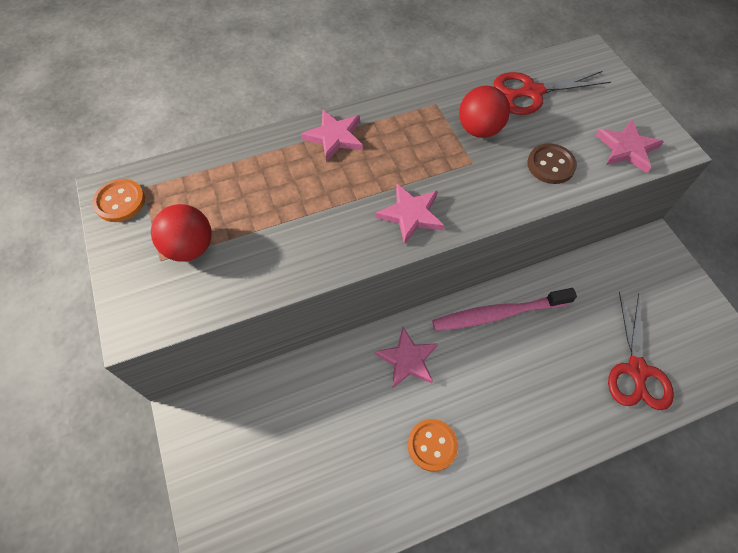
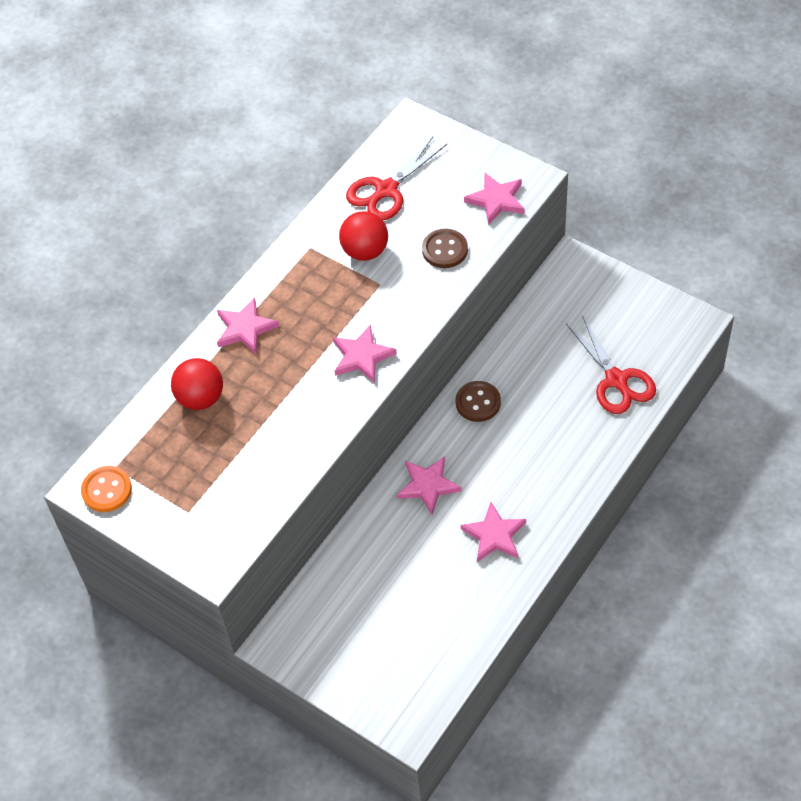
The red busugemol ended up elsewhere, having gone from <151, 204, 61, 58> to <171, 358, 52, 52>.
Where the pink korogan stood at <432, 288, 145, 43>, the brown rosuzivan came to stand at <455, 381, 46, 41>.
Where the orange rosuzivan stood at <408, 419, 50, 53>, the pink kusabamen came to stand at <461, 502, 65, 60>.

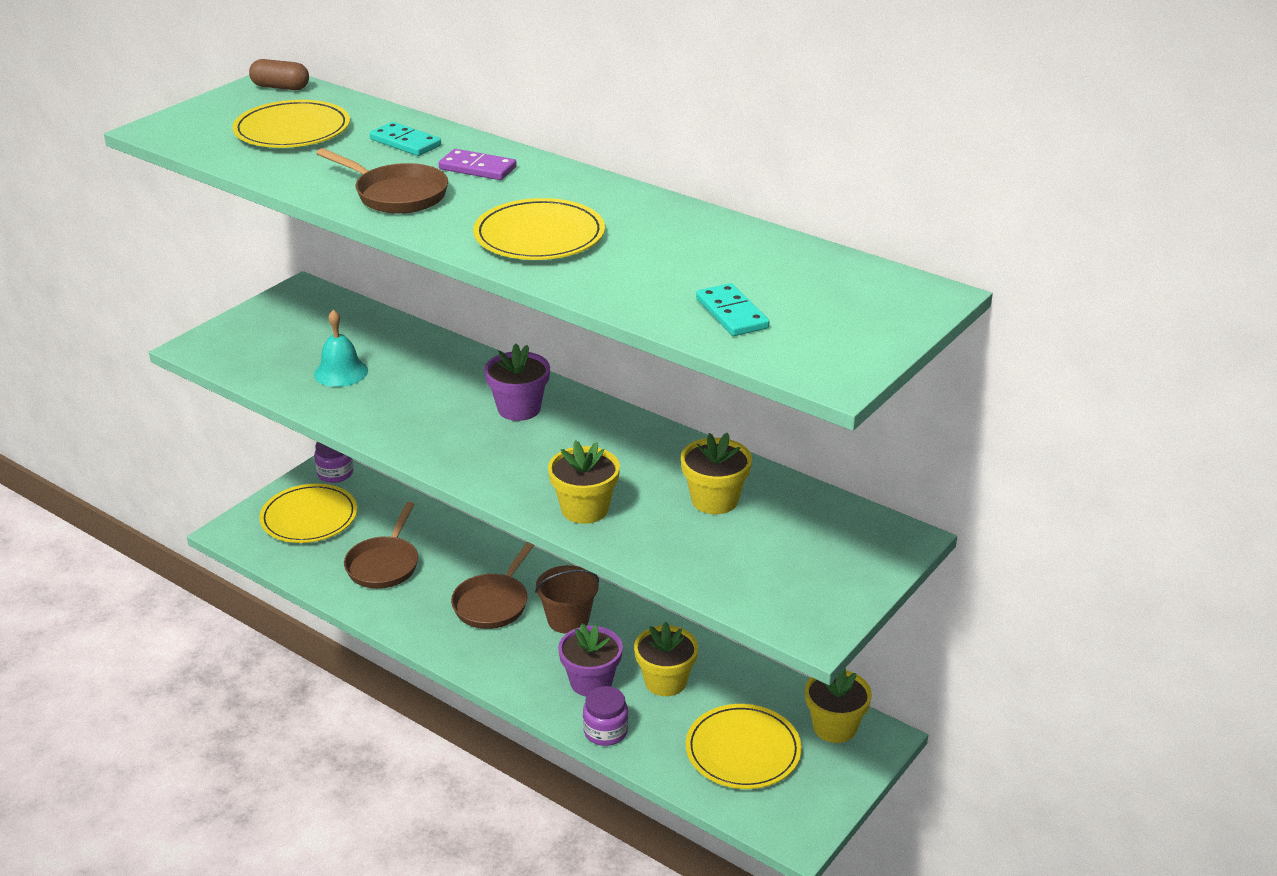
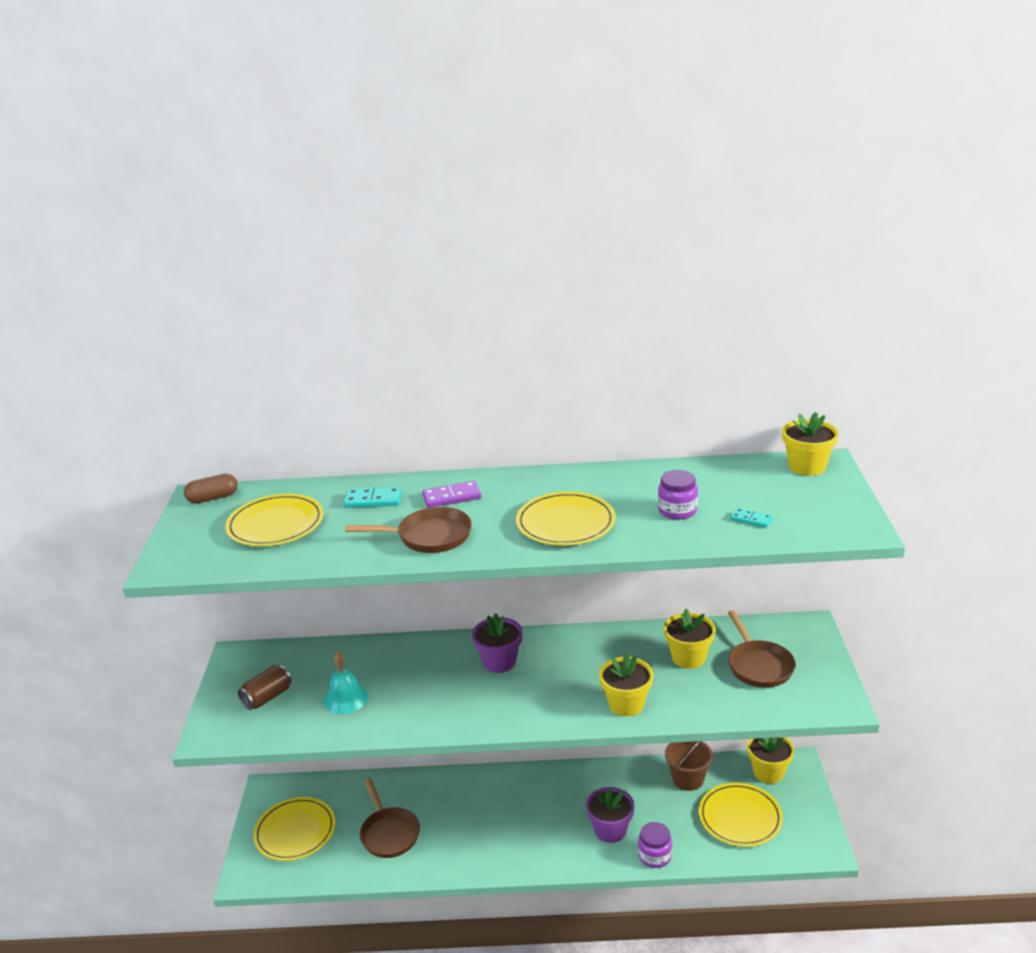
The second view gained the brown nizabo at <238, 665, 53, 45>.
The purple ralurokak ended up elsewhere, having gone from <314, 442, 39, 41> to <658, 470, 40, 50>.
The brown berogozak ended up elsewhere, having gone from <535, 565, 64, 69> to <665, 741, 48, 50>.
The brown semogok ended up elsewhere, having gone from <451, 542, 83, 87> to <728, 610, 67, 78>.
The size of the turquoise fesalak at <696, 283, 74, 53> changed by a factor of 0.64.
The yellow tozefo ended up elsewhere, having gone from <634, 622, 64, 74> to <782, 412, 57, 64>.

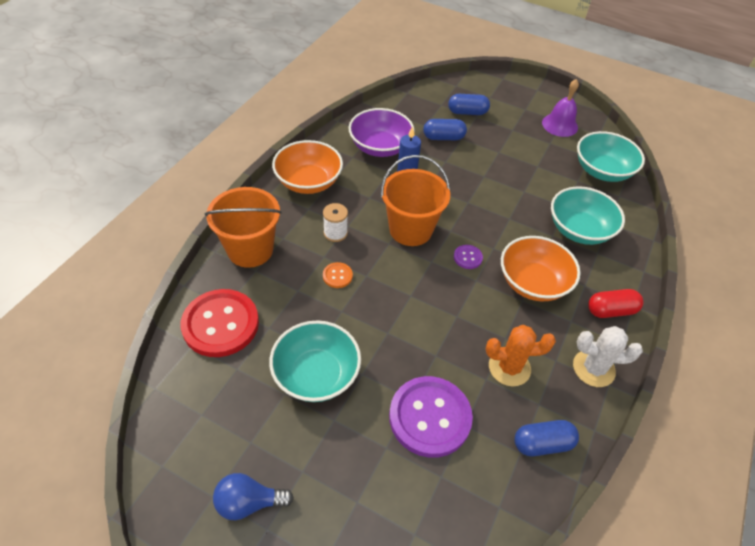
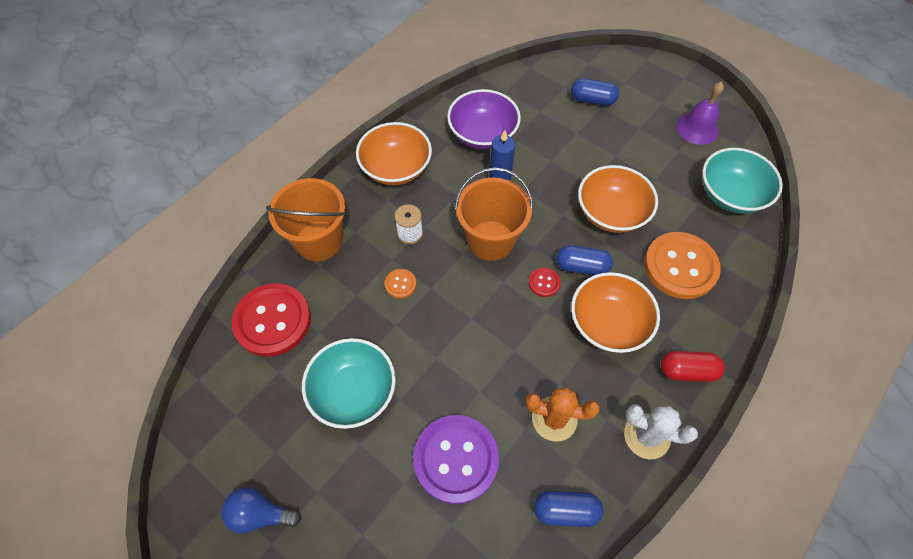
What was the purple rosuzivan at <454, 245, 29, 24> turned into the red rosuzivan at <529, 268, 32, 29>.
The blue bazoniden ended up elsewhere, having gone from <423, 119, 44, 21> to <556, 245, 57, 30>.
The second view gained the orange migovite at <578, 165, 80, 68>.
Where the turquoise migovite stood at <551, 186, 74, 59>, the orange rosuzivan came to stand at <644, 232, 77, 67>.

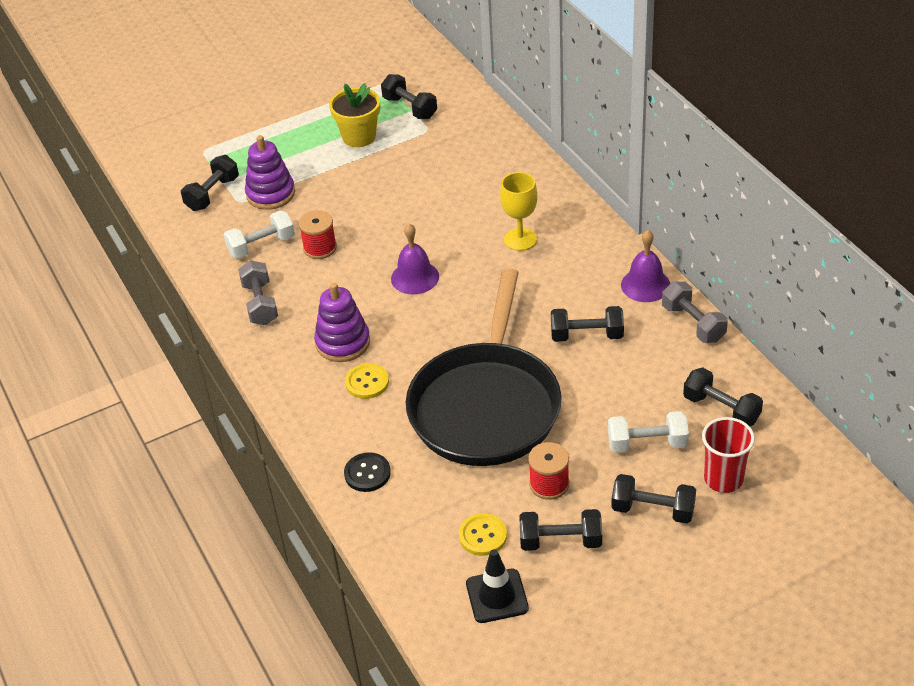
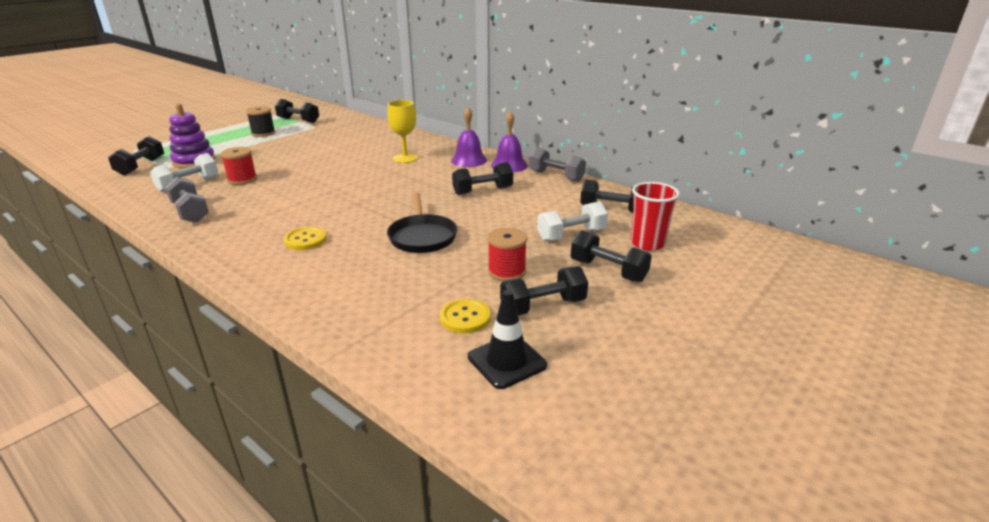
Where the yellow tozefo stood at <329, 83, 51, 64>, the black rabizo came to stand at <246, 106, 29, 31>.
The size of the black semogok at <406, 268, 156, 198> changed by a factor of 0.50.
The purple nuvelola ended up elsewhere, having gone from <391, 223, 48, 71> to <451, 107, 36, 60>.
The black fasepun at <611, 474, 85, 50> ended up facing another way, 45 degrees clockwise from before.
The second view lost the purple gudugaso at <314, 283, 56, 79>.
The second view lost the black rosuzivan at <344, 452, 47, 40>.

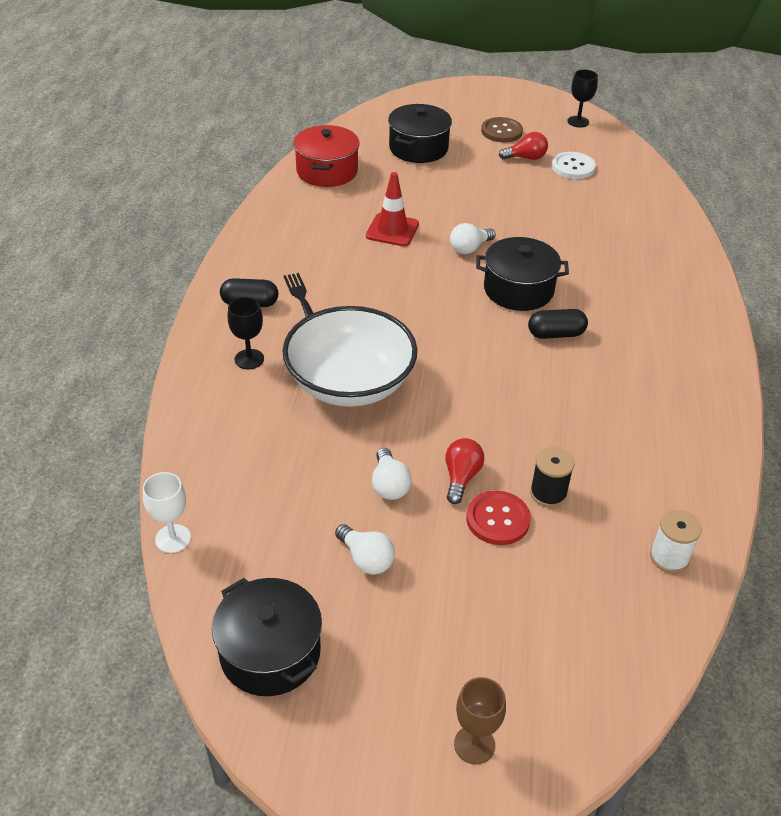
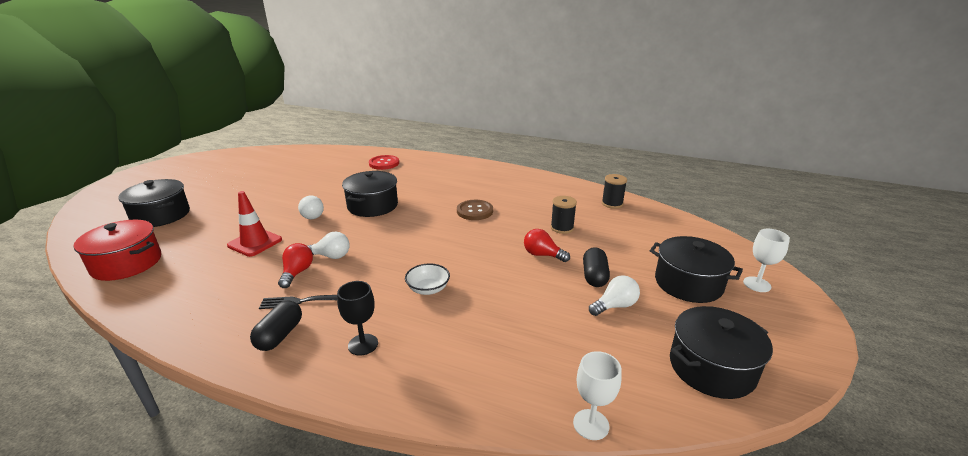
The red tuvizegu ended up elsewhere, having gone from <499, 132, 49, 28> to <278, 243, 35, 45>.
The white tuvizegu ended up elsewhere, having gone from <372, 448, 40, 52> to <307, 232, 43, 27>.
The red rosuzivan ended up elsewhere, having gone from <466, 491, 65, 54> to <369, 155, 30, 15>.
The size of the white migovite at <282, 306, 135, 101> changed by a factor of 0.40.
The brown rosuzivan ended up elsewhere, having gone from <481, 117, 42, 25> to <457, 200, 36, 20>.
The black bazoniden ended up elsewhere, having gone from <528, 309, 60, 30> to <583, 247, 27, 40>.
What was the white rabizo at <650, 510, 52, 63> turned into the black rabizo at <602, 174, 25, 35>.
The second view gained the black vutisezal at <650, 236, 93, 67>.
What was the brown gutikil at <454, 677, 52, 88> turned into the white gutikil at <743, 229, 47, 63>.
The second view lost the white rosuzivan at <552, 152, 44, 27>.
The second view lost the black gutikil at <567, 70, 31, 58>.

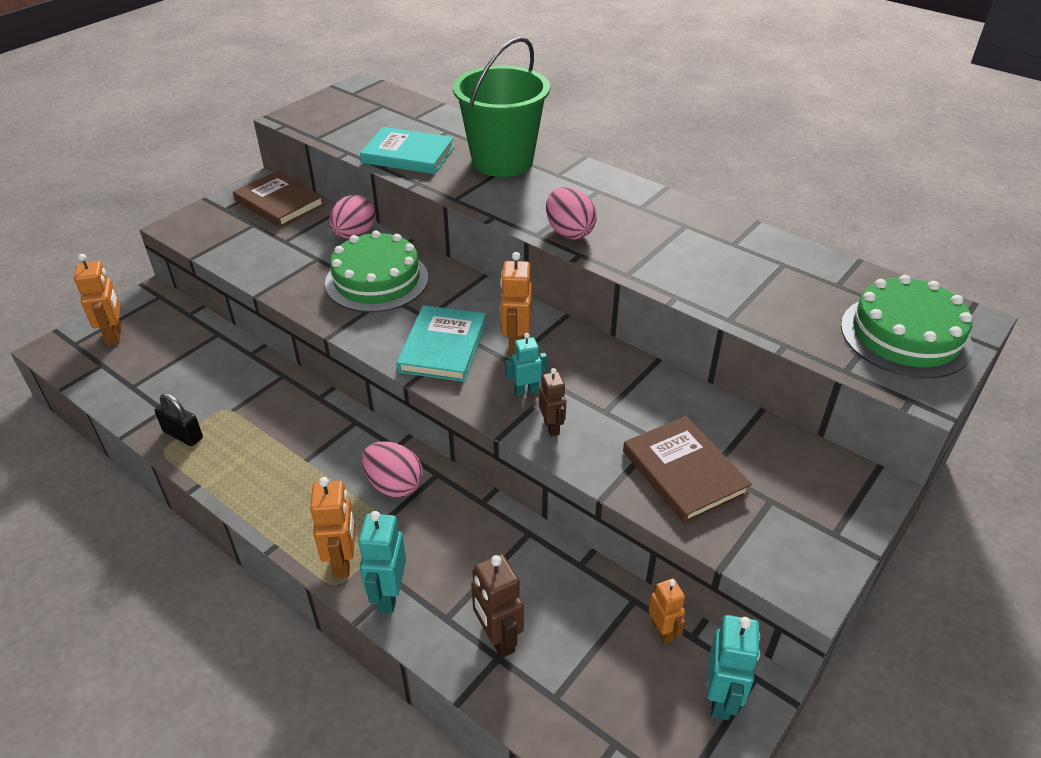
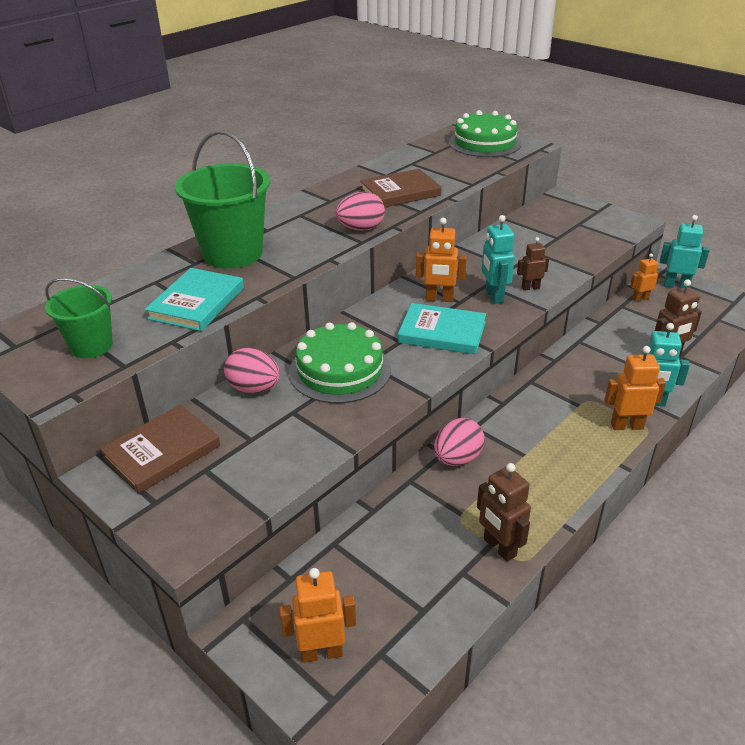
The second view gained the green berogozak at <45, 278, 68, 80>.
The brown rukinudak ended up elsewhere, having gone from <623, 416, 129, 108> to <360, 169, 81, 38>.
The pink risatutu ended up elsewhere, having gone from <362, 442, 61, 56> to <434, 418, 51, 48>.
Where the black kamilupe stood at <155, 393, 48, 53>, the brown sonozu came to stand at <477, 463, 54, 99>.
The size of the turquoise sonozu at <505, 333, 42, 64> changed by a factor of 1.54.

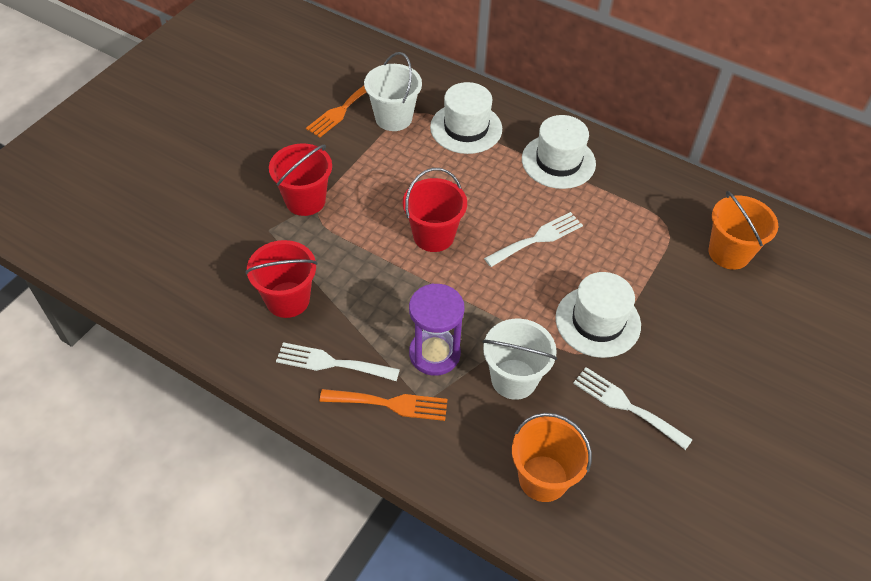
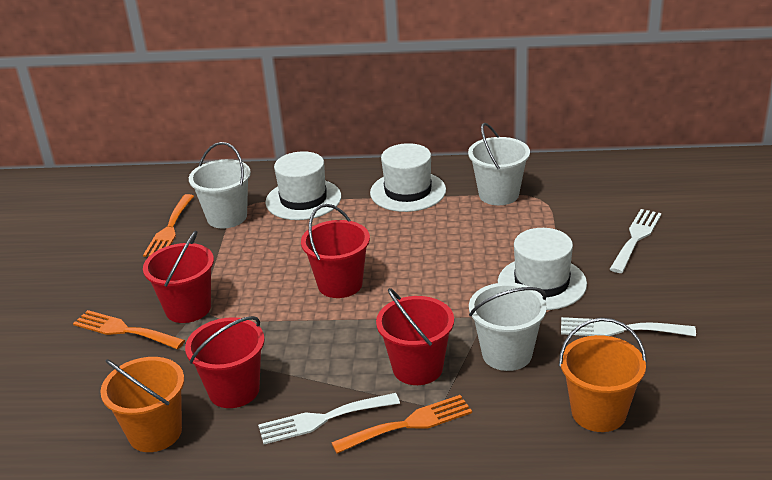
The second view gained the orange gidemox at <73, 310, 112, 39>.
The orange berogozak ended up elsewhere, having gone from <709, 191, 69, 79> to <100, 357, 84, 95>.
Where the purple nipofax stood at <409, 284, 56, 92>, the red berogozak came to stand at <376, 288, 78, 97>.
The second view gained the white berogozak at <468, 123, 62, 82>.
The white gidemox ended up elsewhere, having gone from <484, 212, 99, 55> to <610, 209, 52, 64>.

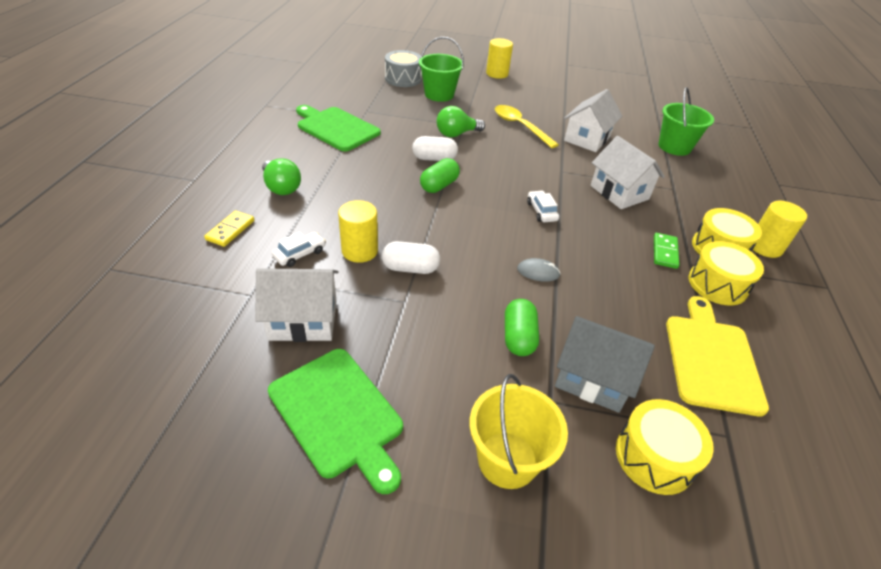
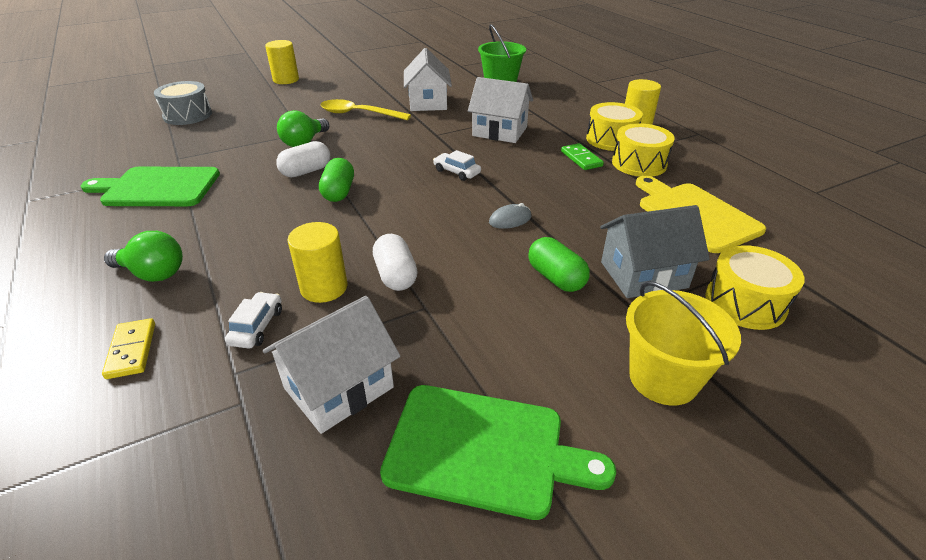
The white bazoniden at <382, 241, 58, 33> ended up facing another way, 75 degrees counterclockwise from before.
The second view lost the green berogozak at <419, 37, 45, 65>.

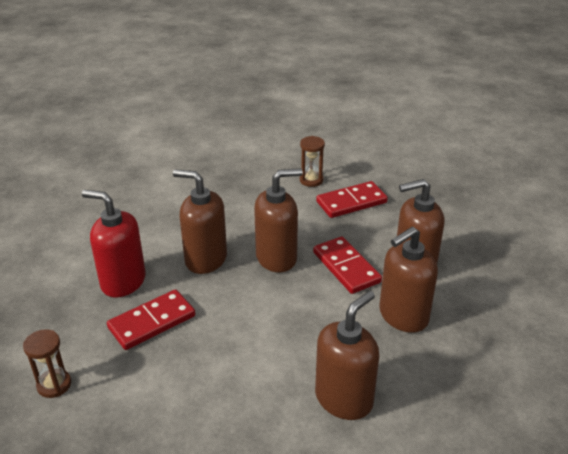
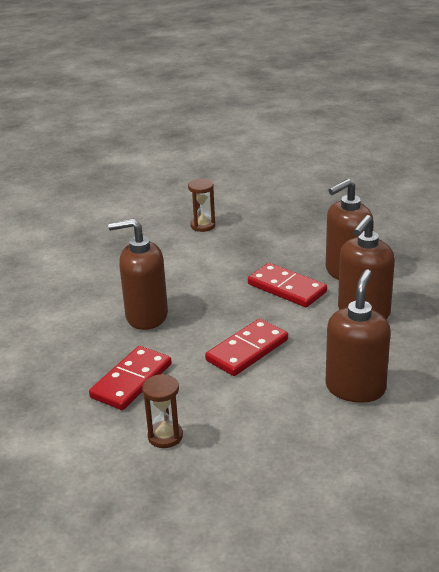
The brown nipofax ended up elsewhere, having gone from <23, 329, 48, 69> to <142, 374, 41, 74>.
The red fesalak ended up elsewhere, having gone from <316, 181, 72, 37> to <205, 318, 83, 58>.
The second view lost the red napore at <82, 190, 64, 107>.
The second view lost the brown napore at <254, 168, 49, 104>.

